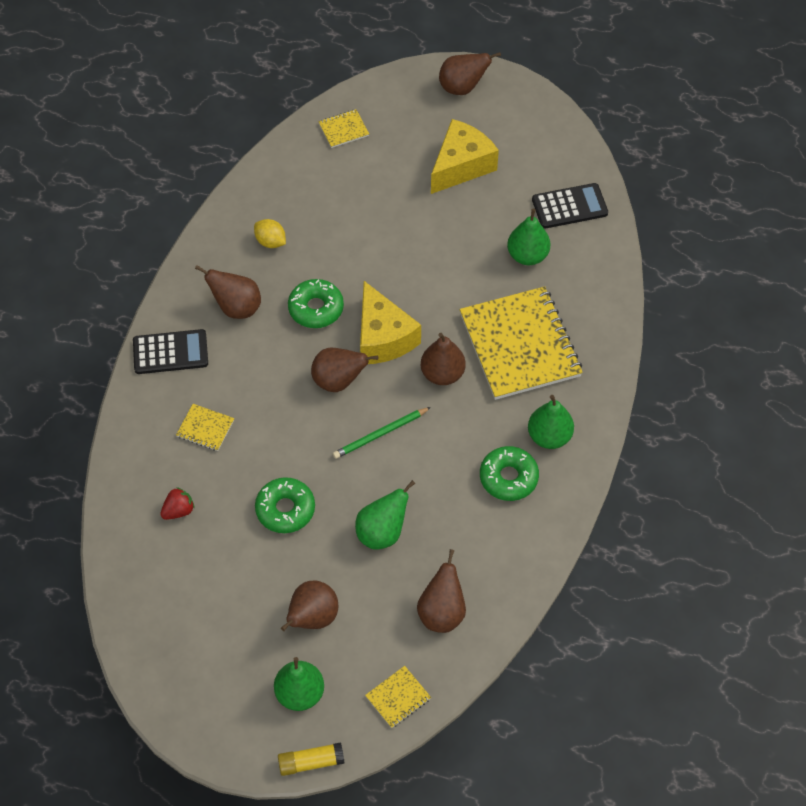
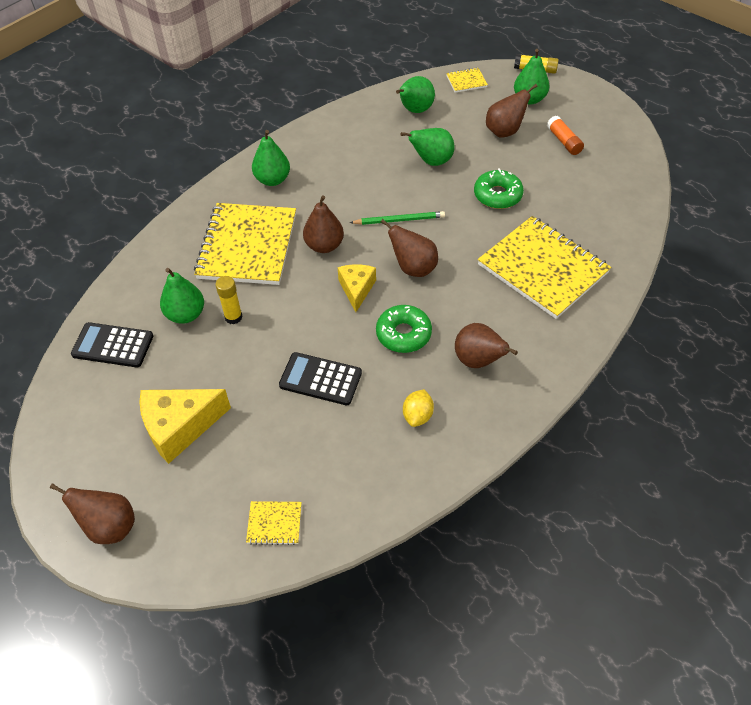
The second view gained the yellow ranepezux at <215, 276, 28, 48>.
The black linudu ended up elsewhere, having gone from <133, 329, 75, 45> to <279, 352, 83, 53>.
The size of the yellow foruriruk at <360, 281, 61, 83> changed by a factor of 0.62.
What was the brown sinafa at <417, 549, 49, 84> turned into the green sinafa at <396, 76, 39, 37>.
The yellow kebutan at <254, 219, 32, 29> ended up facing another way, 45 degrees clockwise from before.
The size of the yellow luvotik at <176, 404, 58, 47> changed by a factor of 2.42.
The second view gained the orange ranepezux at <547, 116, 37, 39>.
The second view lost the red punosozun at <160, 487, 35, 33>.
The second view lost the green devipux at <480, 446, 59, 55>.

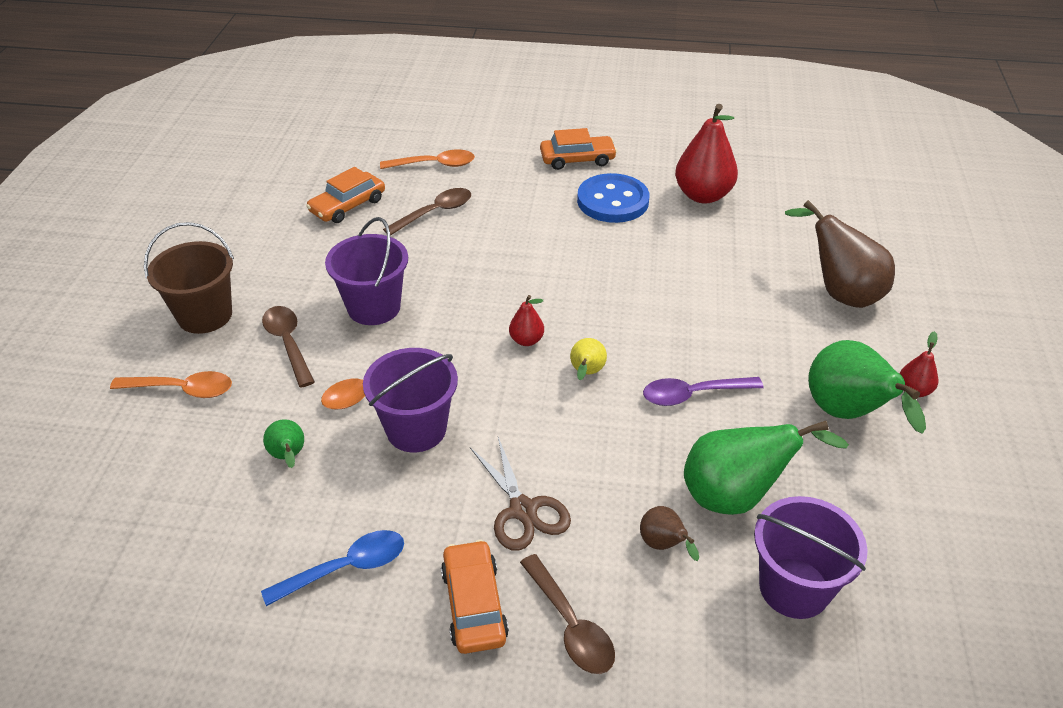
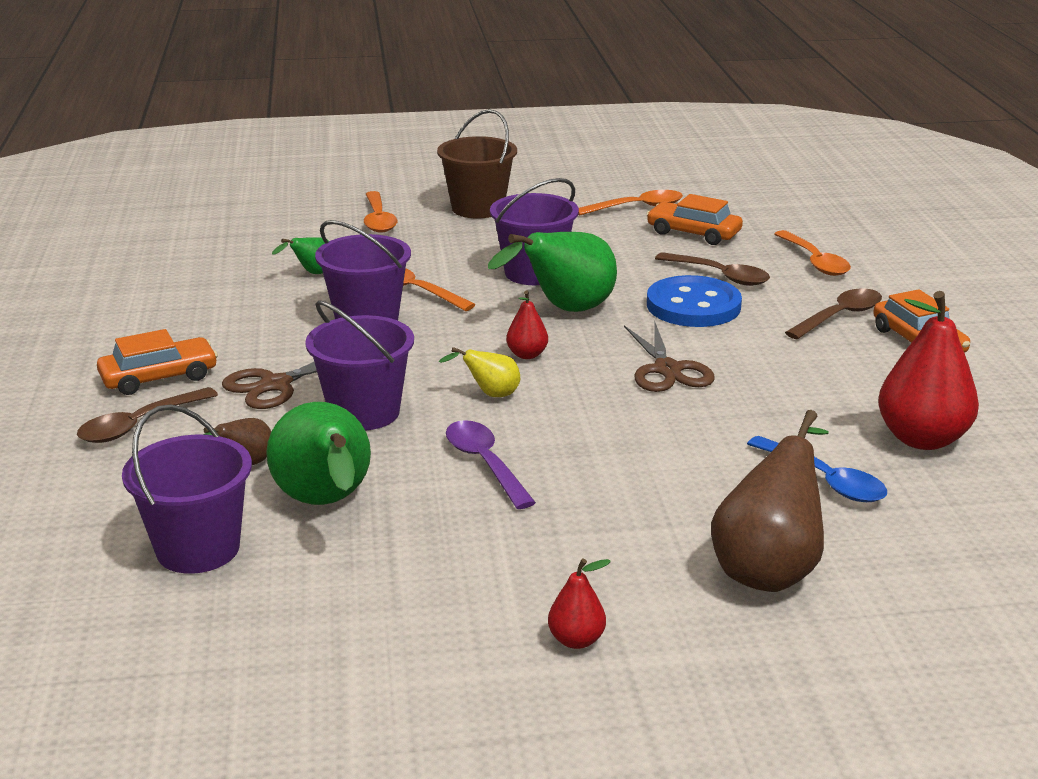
The second view gained the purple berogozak at <305, 300, 109, 131>.
The green sinafa ended up elsewhere, having gone from <808, 340, 118, 94> to <488, 232, 129, 80>.
The second view gained the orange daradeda at <578, 190, 105, 25>.
The second view gained the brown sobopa at <624, 321, 91, 71>.
The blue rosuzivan ended up elsewhere, having gone from <577, 173, 72, 50> to <647, 275, 95, 52>.
The blue daradeda ended up elsewhere, having gone from <261, 530, 143, 76> to <747, 436, 140, 66>.
The brown daradeda ended up elsewhere, having gone from <262, 306, 53, 81> to <785, 288, 97, 52>.

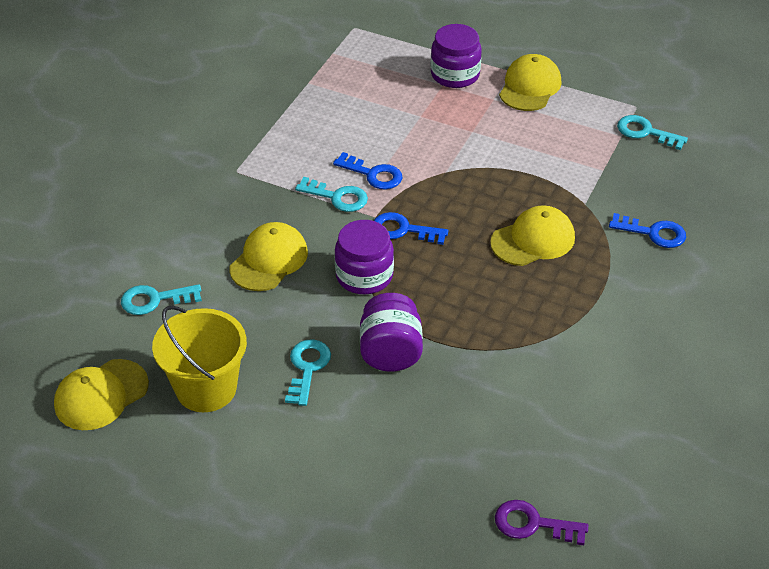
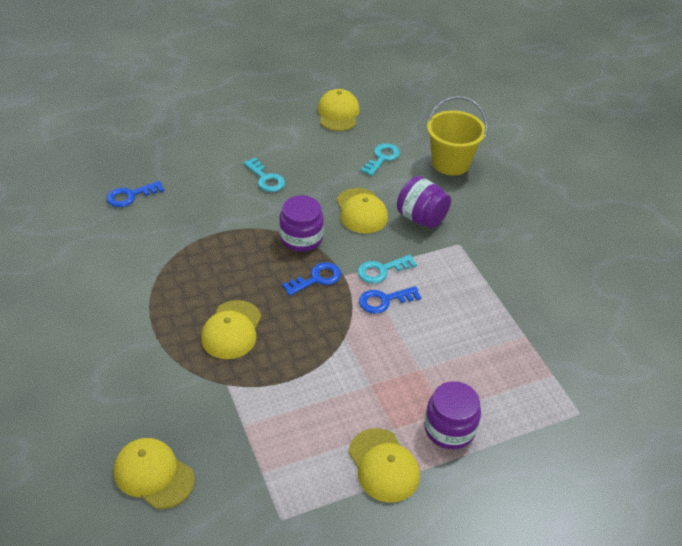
The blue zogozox ended up elsewhere, having gone from <609, 213, 77, 35> to <107, 181, 57, 26>.
The second view gained the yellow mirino at <113, 438, 82, 71>.
The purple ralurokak ended up elsewhere, having gone from <360, 293, 63, 79> to <397, 176, 54, 52>.
The yellow berogozak ended up elsewhere, having gone from <152, 305, 95, 107> to <427, 96, 60, 79>.
The second view lost the purple zogozox at <495, 500, 93, 45>.
The second view lost the turquoise zogozox at <617, 115, 71, 35>.

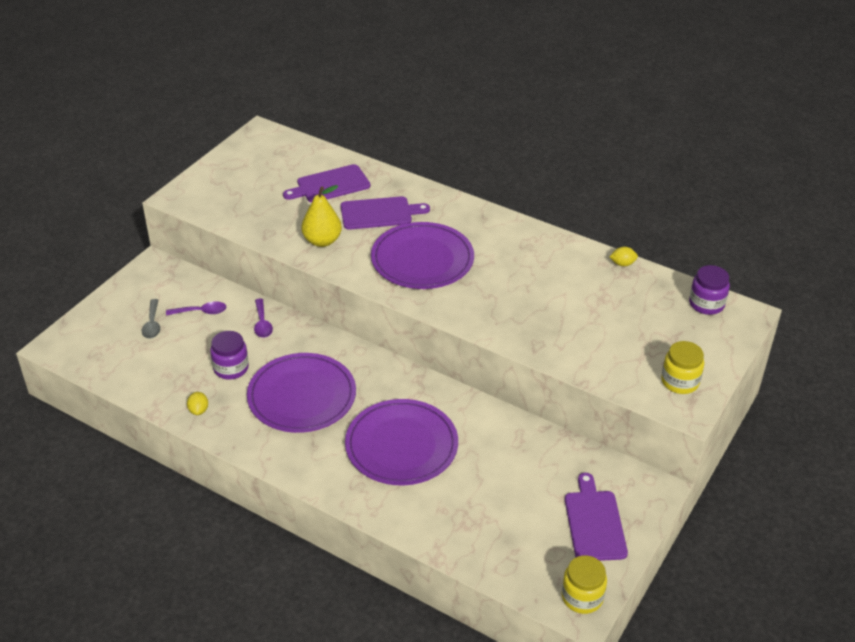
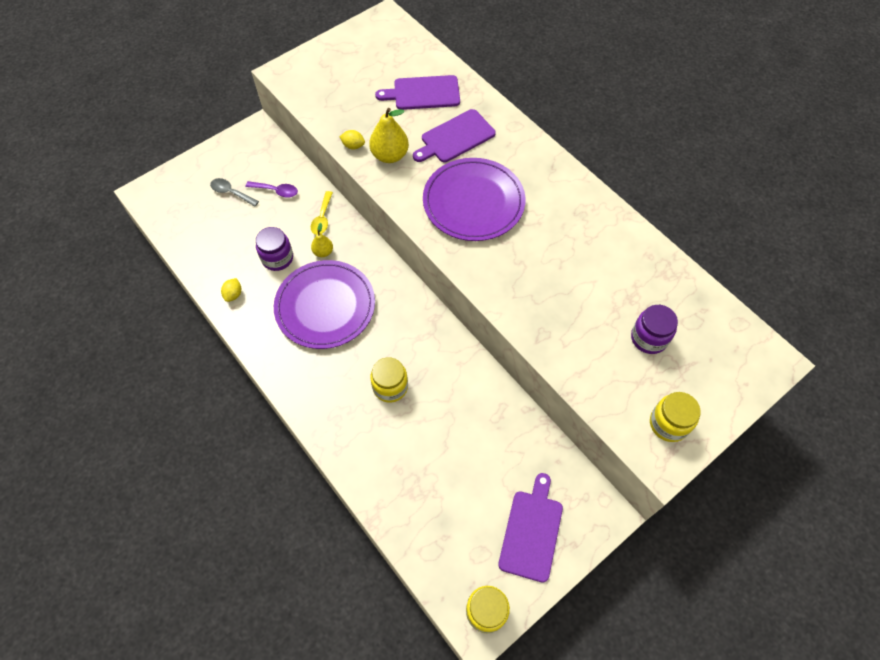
The grey daradeda at <142, 299, 18, 40> ended up facing another way, 105 degrees clockwise from before.
What was the purple daradeda at <254, 299, 19, 39> turned into the yellow daradeda at <311, 191, 22, 44>.
The second view gained the yellow sinafa at <311, 223, 22, 34>.
The yellow kebutan ended up elsewhere, having gone from <609, 247, 29, 19> to <339, 130, 26, 19>.
Where the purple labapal stood at <345, 399, 113, 86>, the yellow ralurokak came to stand at <370, 357, 38, 46>.
The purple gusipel at <340, 196, 90, 34> ended up facing another way, 135 degrees clockwise from before.
The purple ralurokak ended up elsewhere, having gone from <689, 265, 41, 50> to <631, 305, 47, 49>.

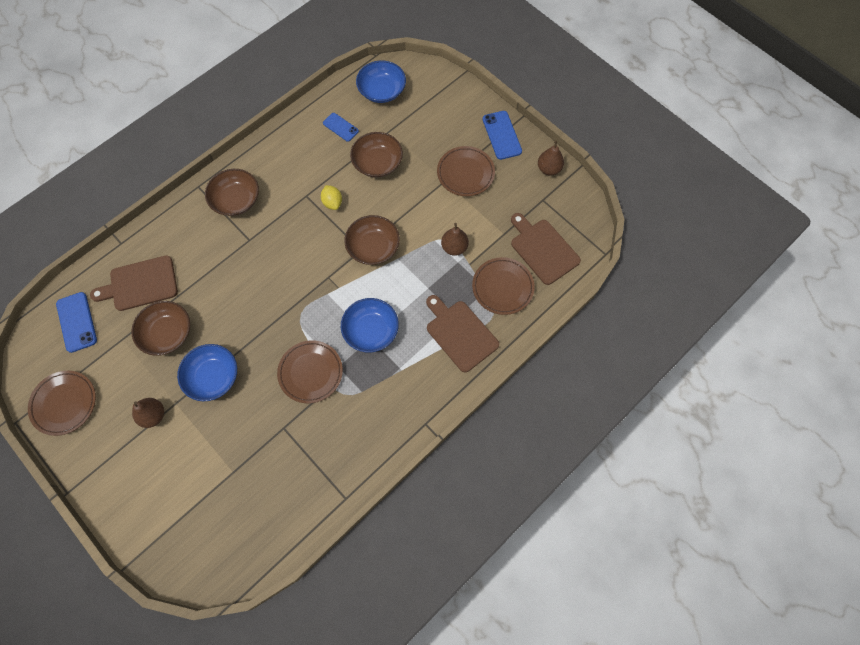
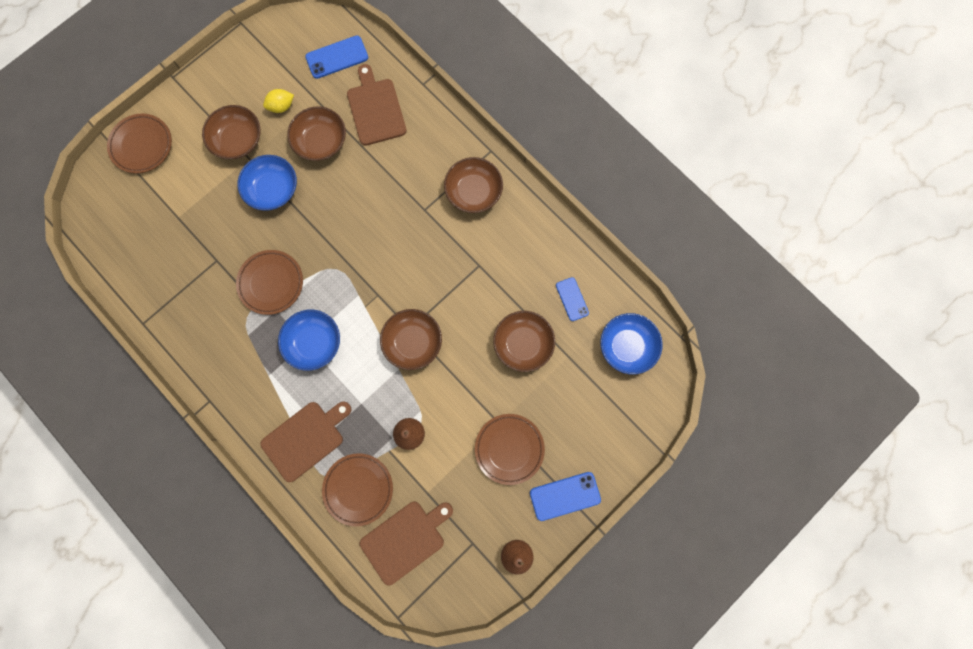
The brown labapal ended up elsewhere, having gone from <28, 371, 68, 65> to <107, 114, 65, 59>.
Where the brown sinafa stood at <132, 398, 32, 30>, the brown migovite came to stand at <202, 105, 59, 54>.
The yellow kebutan ended up elsewhere, having gone from <321, 185, 21, 25> to <263, 89, 31, 24>.
The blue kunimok at <323, 113, 36, 29> ended up facing another way, 60 degrees counterclockwise from before.

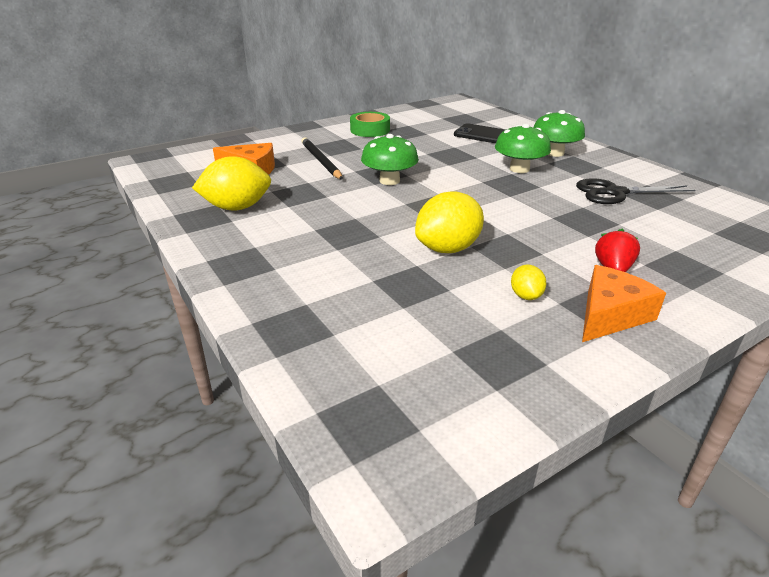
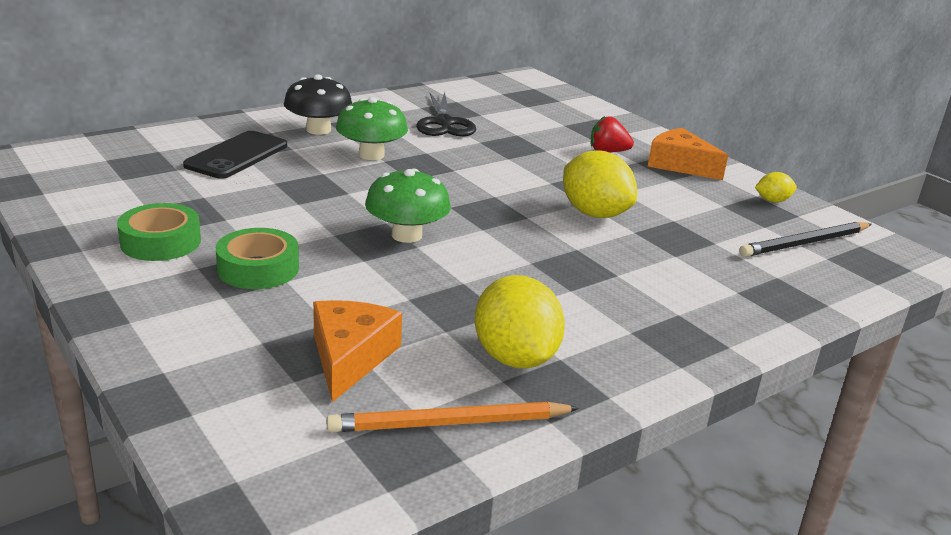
The second view gained the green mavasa at <216, 228, 83, 61>.
What was the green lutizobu at <533, 110, 52, 47> turned into the black lutizobu at <284, 74, 68, 61>.
The second view gained the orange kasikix at <327, 402, 252, 30>.
The black kasikix ended up elsewhere, having gone from <301, 137, 42, 43> to <739, 222, 133, 35>.
The yellow kebutan ended up elsewhere, having gone from <511, 264, 35, 36> to <755, 172, 42, 30>.

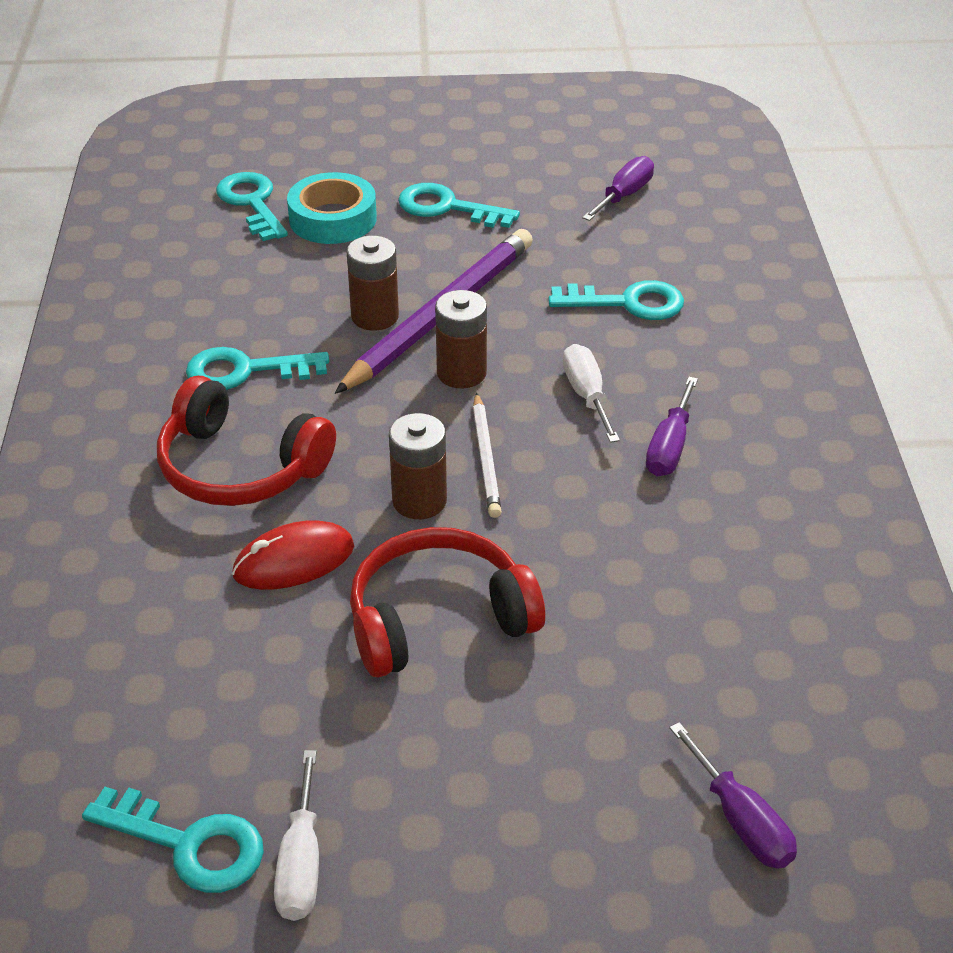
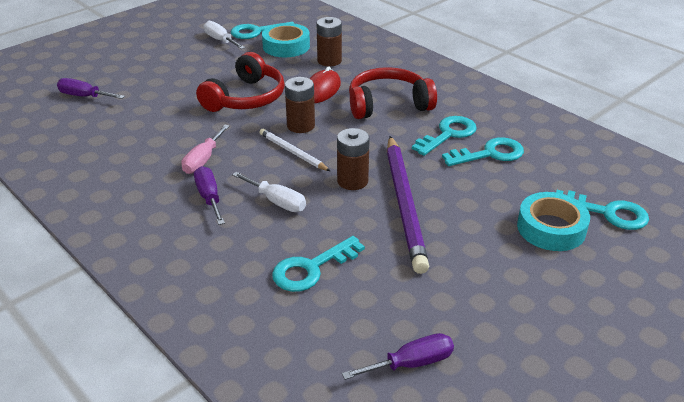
The second view gained the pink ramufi at <181, 125, 49, 49>.
The second view gained the turquoise mavasa at <262, 23, 48, 34>.
The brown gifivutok ended up elsewhere, having gone from <347, 236, 52, 95> to <317, 17, 25, 50>.
The purple ramufi at <582, 156, 72, 65> ended up facing another way, 105 degrees counterclockwise from before.
The turquoise zogozox ended up elsewhere, having gone from <398, 183, 122, 45> to <442, 137, 82, 29>.

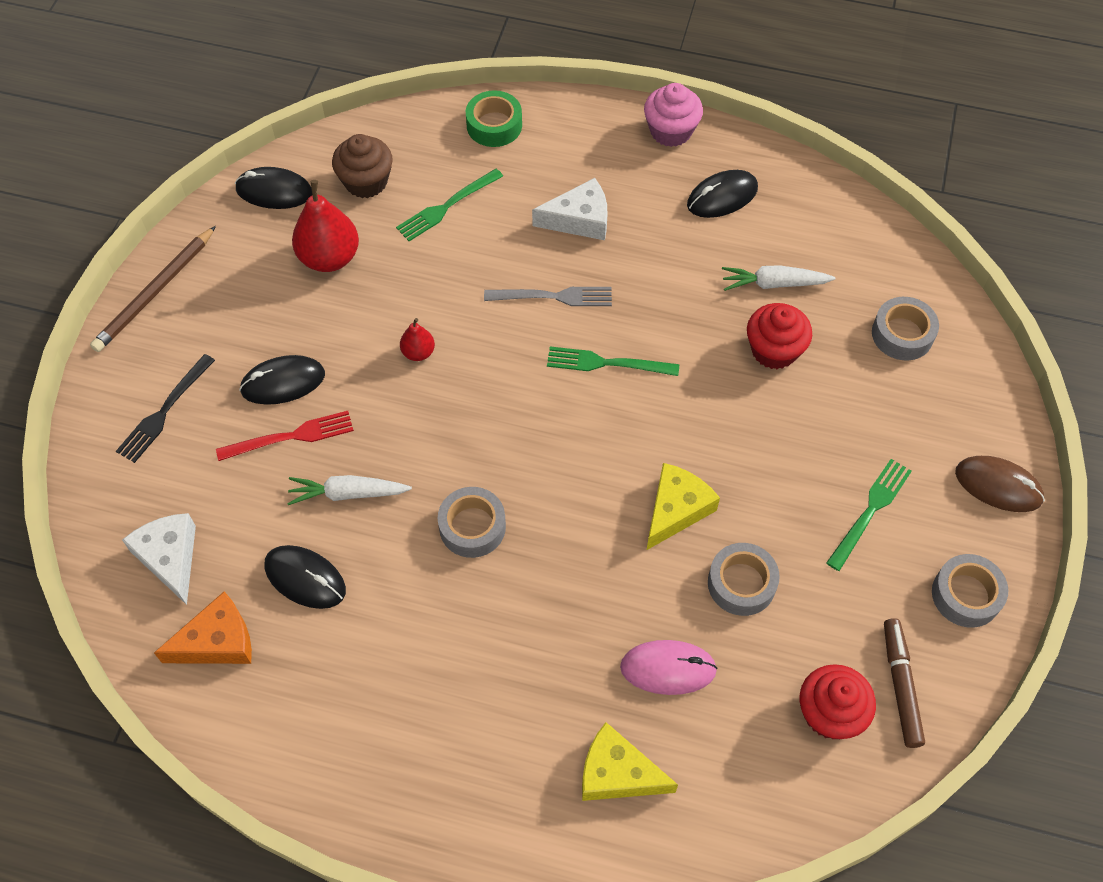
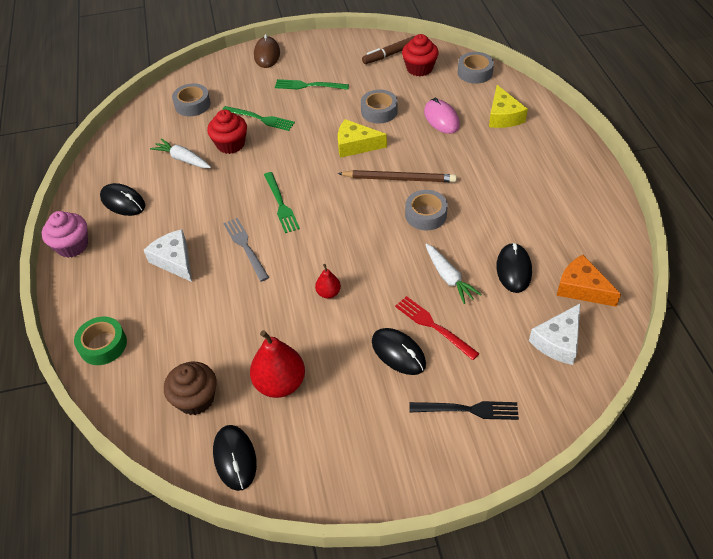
The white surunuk at <722, 265, 114, 26> ended up facing another way, 150 degrees clockwise from before.
The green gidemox ended up elsewhere, having gone from <396, 169, 107, 72> to <222, 106, 73, 25>.
The brown kasikix ended up elsewhere, having gone from <90, 226, 126, 126> to <337, 170, 120, 12>.
The grey mavasa ended up elsewhere, having gone from <932, 554, 76, 74> to <458, 52, 36, 32>.

